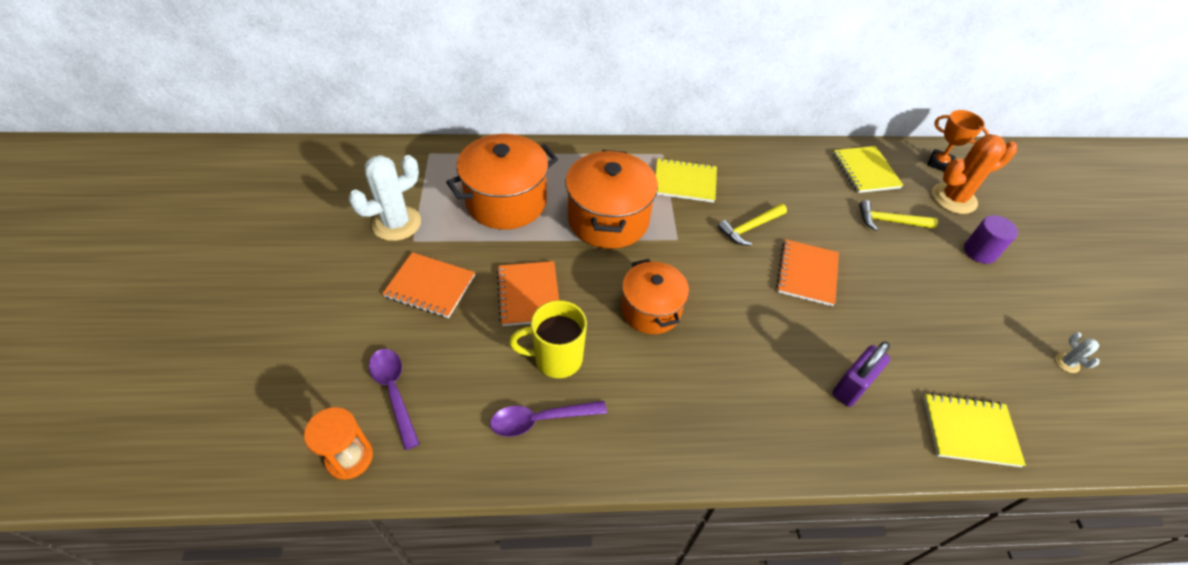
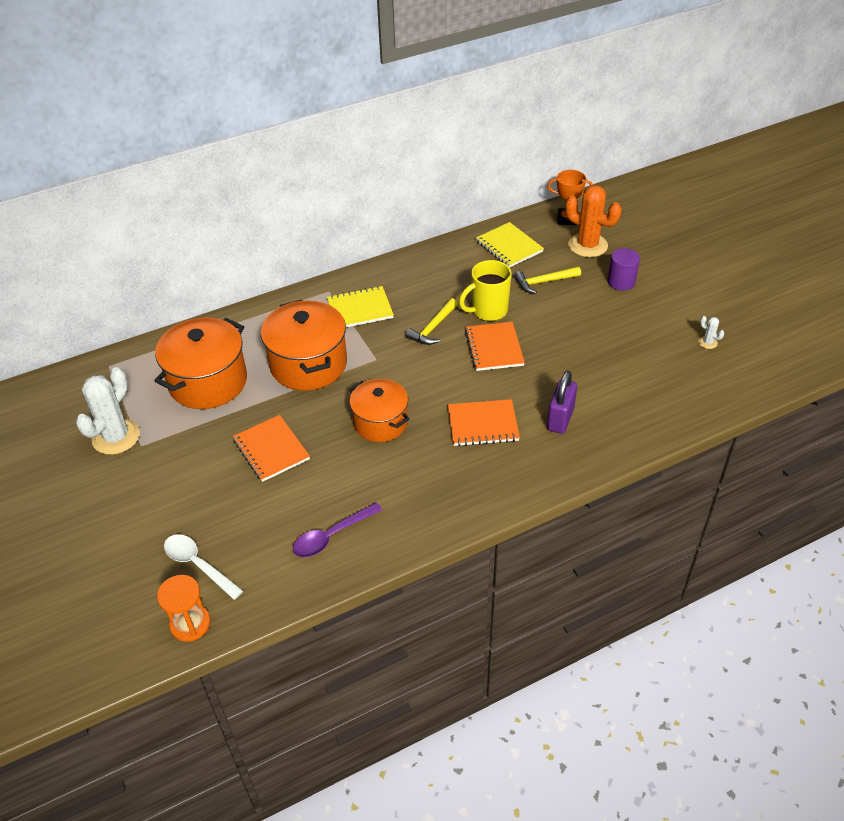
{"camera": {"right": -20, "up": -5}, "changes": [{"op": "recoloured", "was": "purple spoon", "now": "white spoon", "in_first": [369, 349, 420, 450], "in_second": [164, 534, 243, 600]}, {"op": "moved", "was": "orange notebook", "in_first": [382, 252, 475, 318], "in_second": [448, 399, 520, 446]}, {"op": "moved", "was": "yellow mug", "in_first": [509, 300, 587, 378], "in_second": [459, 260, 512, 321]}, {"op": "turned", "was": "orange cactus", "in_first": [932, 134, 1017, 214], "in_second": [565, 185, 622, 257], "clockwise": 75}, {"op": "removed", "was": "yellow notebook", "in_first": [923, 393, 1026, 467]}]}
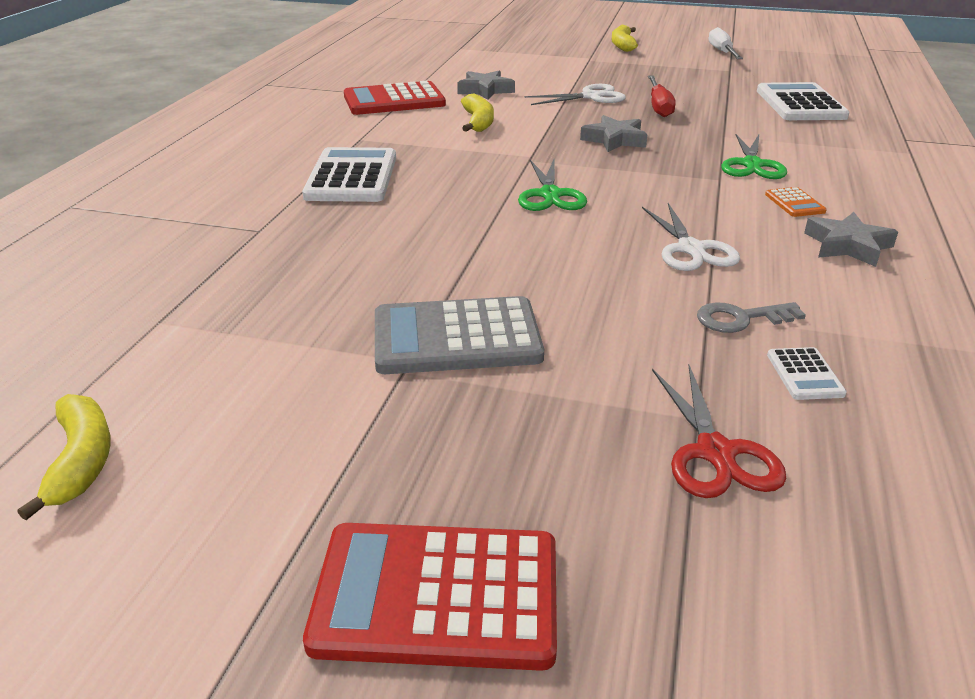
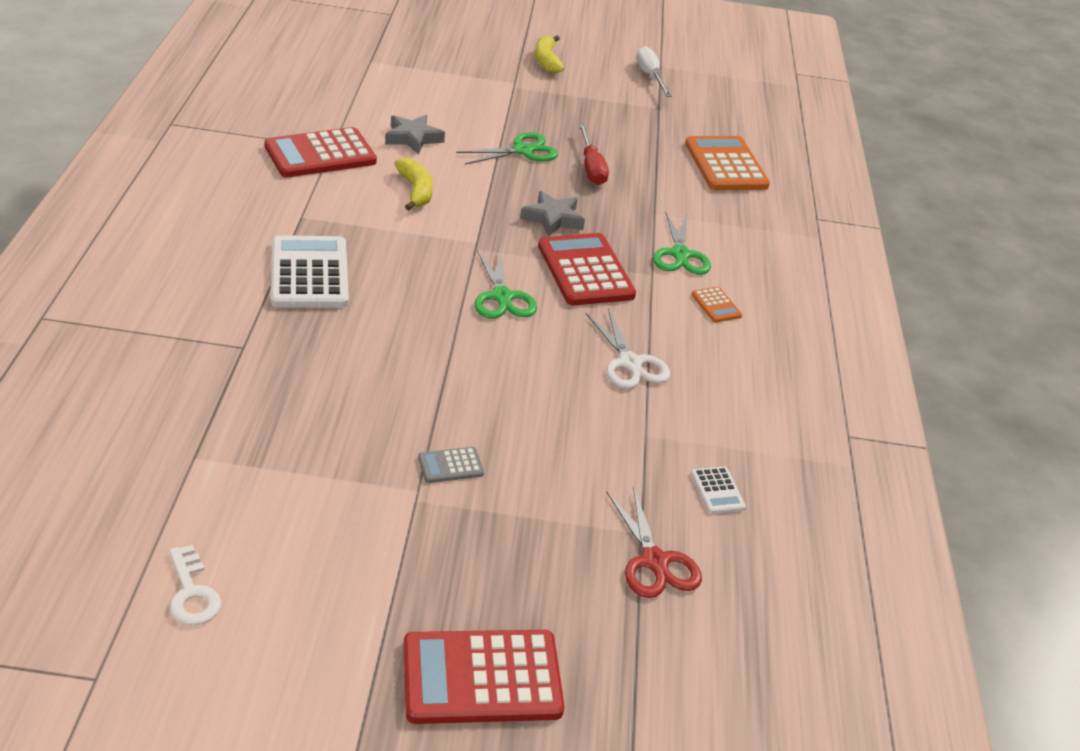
{"camera": {"right": -15, "up": 5}, "changes": [{"op": "replaced", "was": "yellow banana", "now": "white key", "in_first": [18, 394, 111, 520], "in_second": [169, 545, 221, 625]}, {"op": "resized", "was": "grey calculator", "in_first": [375, 296, 544, 374], "in_second": [418, 447, 484, 483], "ratio": 0.46}, {"op": "recoloured", "was": "white scissors", "now": "green scissors", "in_first": [524, 84, 626, 105], "in_second": [456, 132, 558, 164]}, {"op": "added", "now": "red calculator", "in_second": [538, 233, 636, 305]}, {"op": "recoloured", "was": "white calculator", "now": "orange calculator", "in_first": [757, 82, 850, 120], "in_second": [685, 136, 770, 190]}, {"op": "removed", "was": "grey key", "in_first": [697, 302, 806, 333]}, {"op": "removed", "was": "grey star", "in_first": [804, 212, 898, 267]}]}
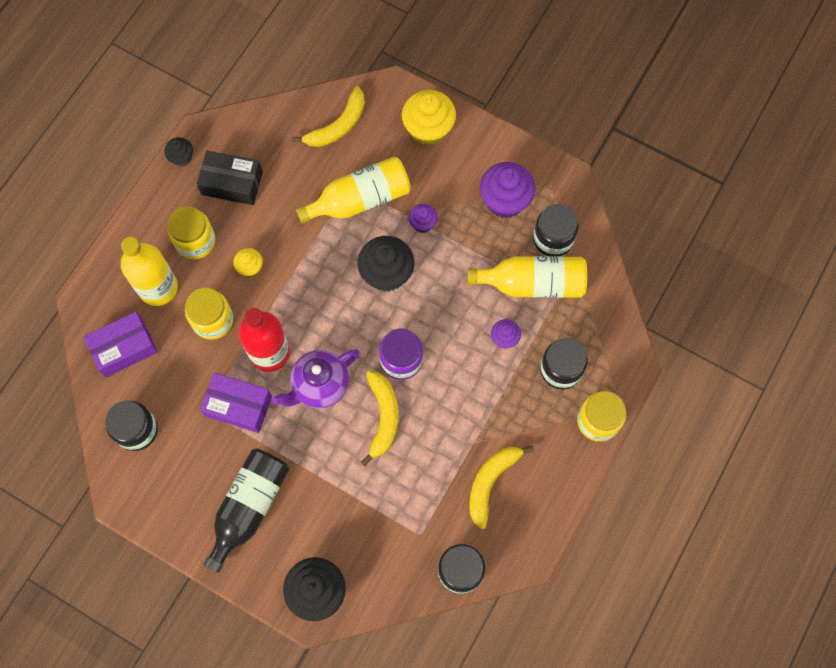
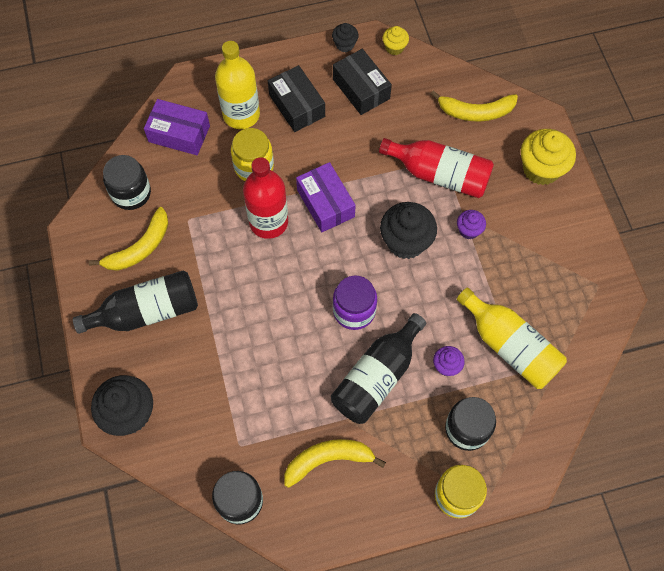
{"camera": {"right": 45, "up": -5}, "changes": [{"op": "moved", "was": "yellow banana", "in_first": [361, 371, 399, 466], "in_second": [89, 207, 168, 271]}, {"op": "replaced", "was": "yellow jar", "now": "black box", "in_first": [168, 206, 215, 259], "in_second": [268, 65, 325, 132]}, {"op": "moved", "was": "purple box", "in_first": [200, 373, 272, 433], "in_second": [296, 162, 356, 232]}, {"op": "added", "now": "black bottle", "in_second": [331, 313, 426, 424]}, {"op": "recoloured", "was": "yellow bottle", "now": "red bottle", "in_first": [296, 156, 411, 224], "in_second": [379, 138, 494, 198]}, {"op": "moved", "was": "yellow cupcake", "in_first": [233, 248, 263, 277], "in_second": [382, 26, 409, 55]}, {"op": "removed", "was": "purple teapot", "in_first": [272, 349, 360, 408]}, {"op": "removed", "was": "purple cupcake", "in_first": [480, 162, 536, 218]}, {"op": "removed", "was": "black jar", "in_first": [533, 204, 578, 256]}]}
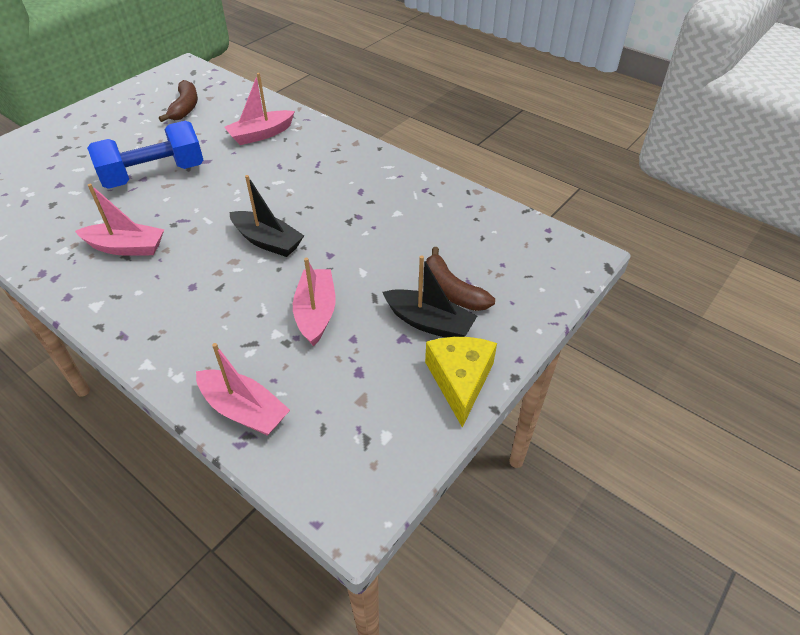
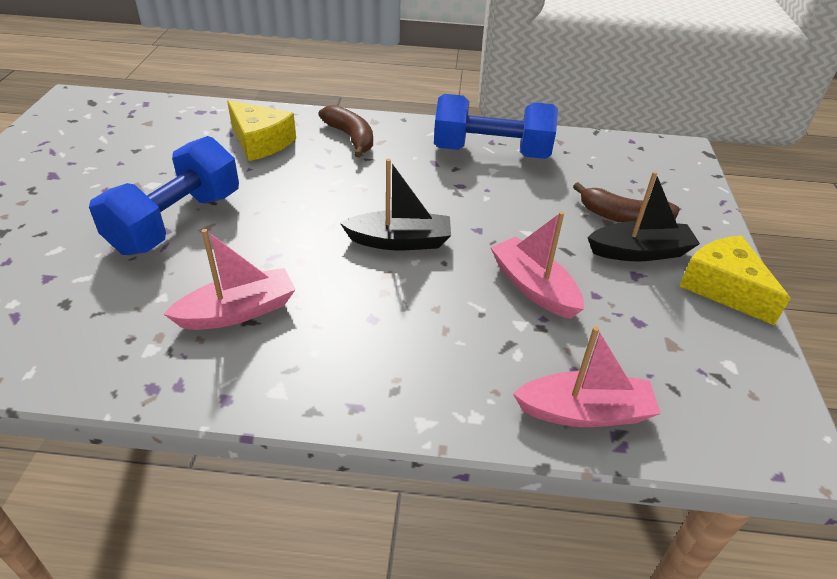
{"camera": {"right": -35, "up": -5}, "changes": [{"op": "replaced", "was": "pink boat", "now": "yellow cheese", "in_first": [224, 73, 295, 145], "in_second": [227, 100, 296, 161]}, {"op": "moved", "was": "brown banana", "in_first": [159, 80, 198, 122], "in_second": [319, 105, 373, 158]}, {"op": "added", "now": "blue dumbbell", "in_second": [434, 94, 558, 159]}]}
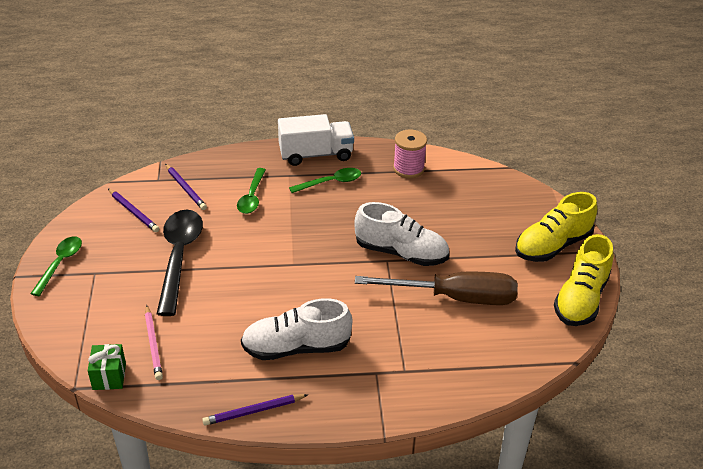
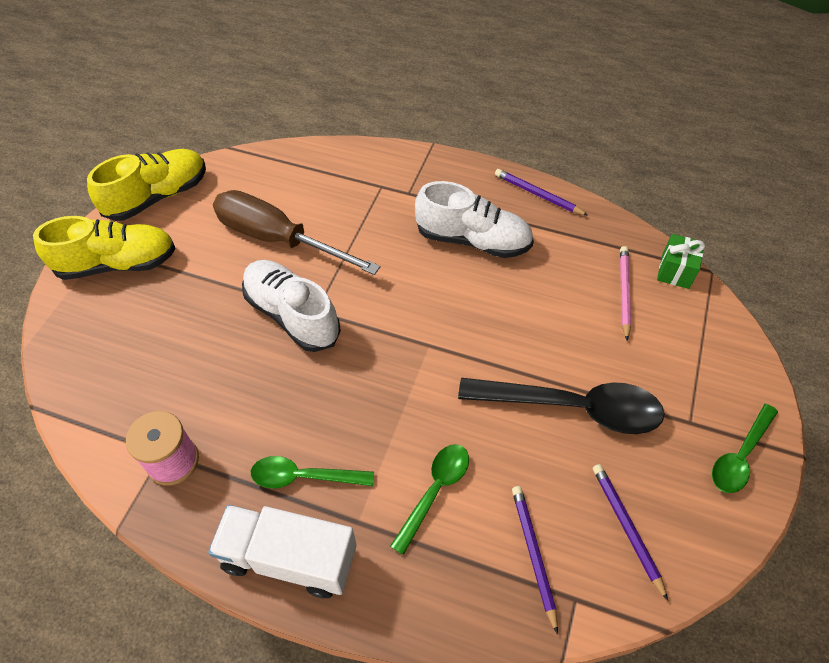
{"camera": {"right": -155, "up": 15}, "changes": [{"op": "turned", "was": "black spoon", "in_first": [157, 210, 203, 316], "in_second": [458, 378, 665, 434], "clockwise": -105}, {"op": "turned", "was": "purple pencil", "in_first": [202, 394, 308, 426], "in_second": [495, 169, 589, 216], "clockwise": -150}]}
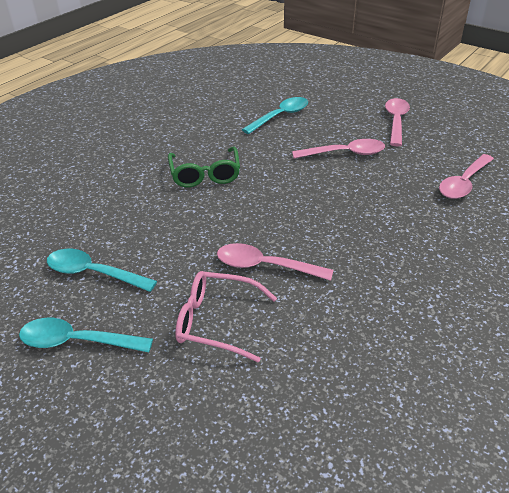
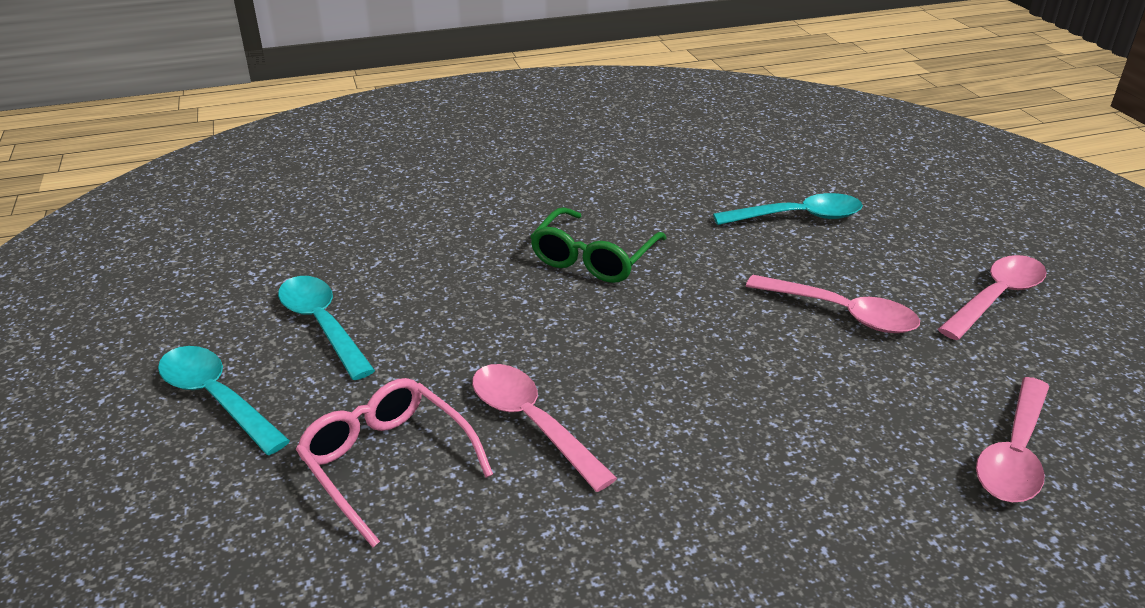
{"camera": {"right": 35, "up": -5}, "changes": [{"op": "turned", "was": "pink spoon", "in_first": [439, 154, 494, 199], "in_second": [976, 377, 1049, 502], "clockwise": -45}]}
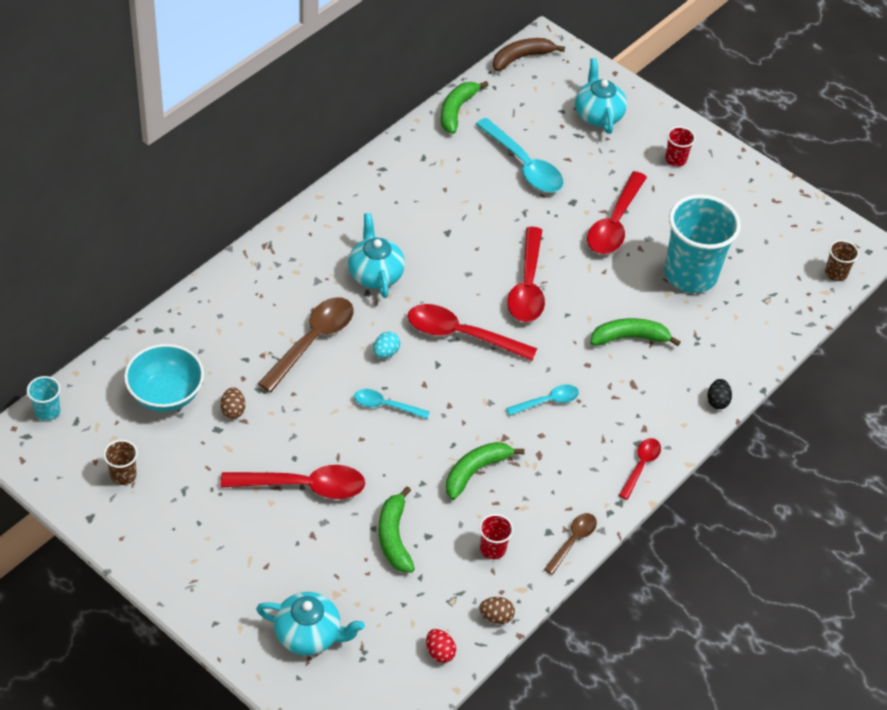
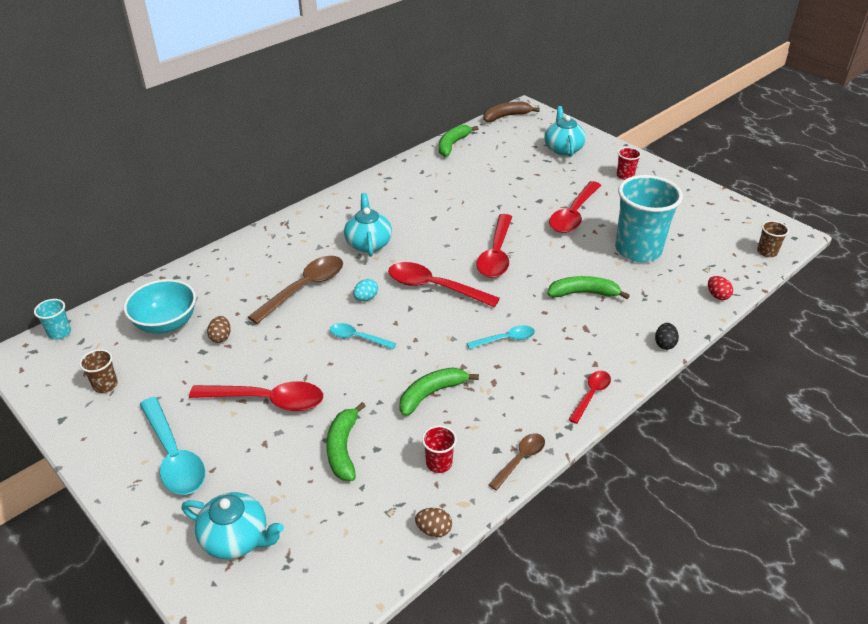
{"camera": {"right": 10, "up": -10}, "changes": [{"op": "moved", "was": "turquoise spoon", "in_first": [476, 118, 564, 192], "in_second": [140, 397, 205, 495]}, {"op": "moved", "was": "red egg", "in_first": [426, 629, 456, 663], "in_second": [708, 276, 733, 300]}]}
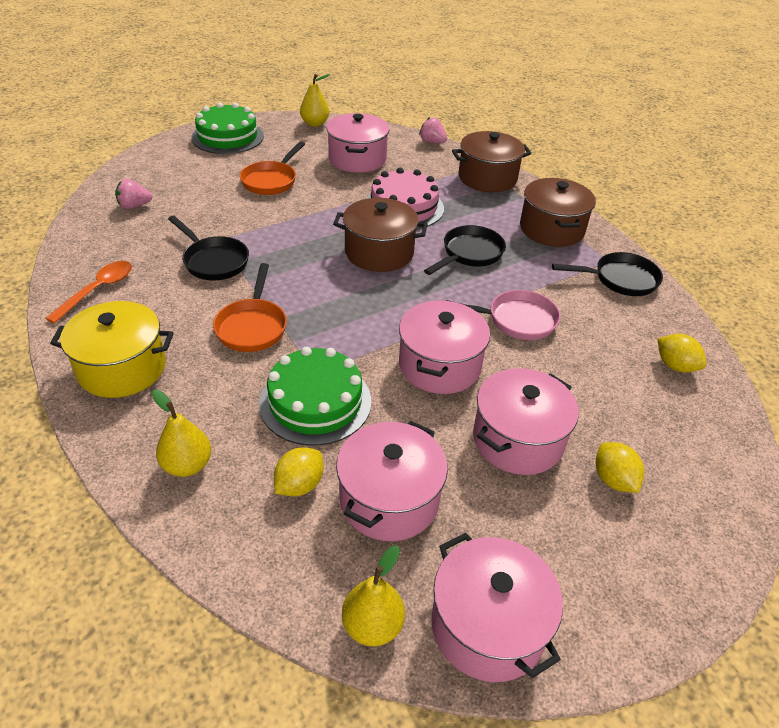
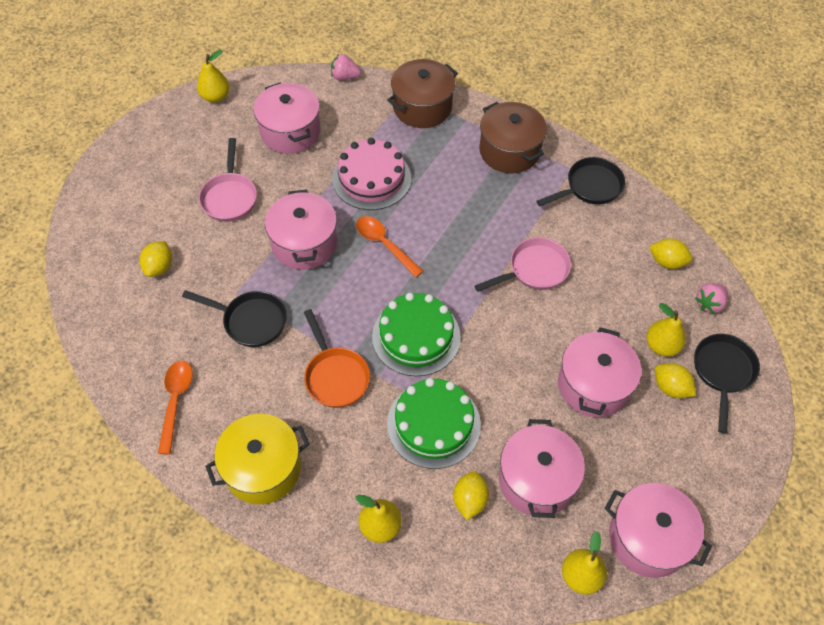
{"camera": {"right": -25, "up": 15}, "changes": [{"op": "added", "now": "yellow lemon", "in_second": [140, 241, 172, 277]}, {"op": "recoloured", "was": "orange pan", "now": "pink pan", "in_first": [240, 141, 305, 195], "in_second": [199, 138, 257, 222]}, {"op": "moved", "was": "pink pot", "in_first": [399, 300, 490, 394], "in_second": [265, 189, 337, 270]}, {"op": "replaced", "was": "brown pot", "now": "orange spoon", "in_first": [333, 198, 428, 272], "in_second": [356, 216, 423, 277]}, {"op": "moved", "was": "green cake", "in_first": [191, 102, 264, 154], "in_second": [372, 293, 461, 376]}, {"op": "added", "now": "yellow pear", "in_second": [646, 303, 686, 357]}, {"op": "moved", "was": "black pan", "in_first": [424, 225, 506, 275], "in_second": [694, 334, 760, 434]}, {"op": "moved", "was": "pink strawberry", "in_first": [115, 179, 152, 209], "in_second": [695, 284, 728, 314]}]}
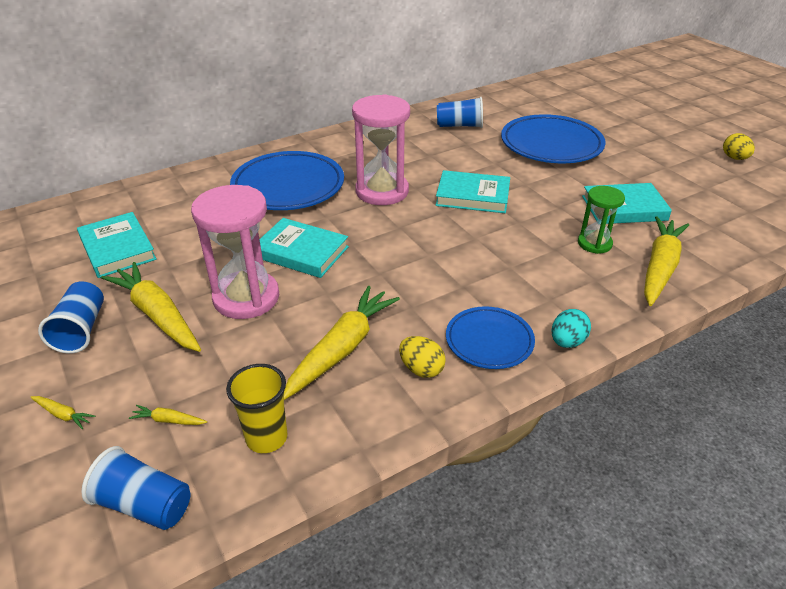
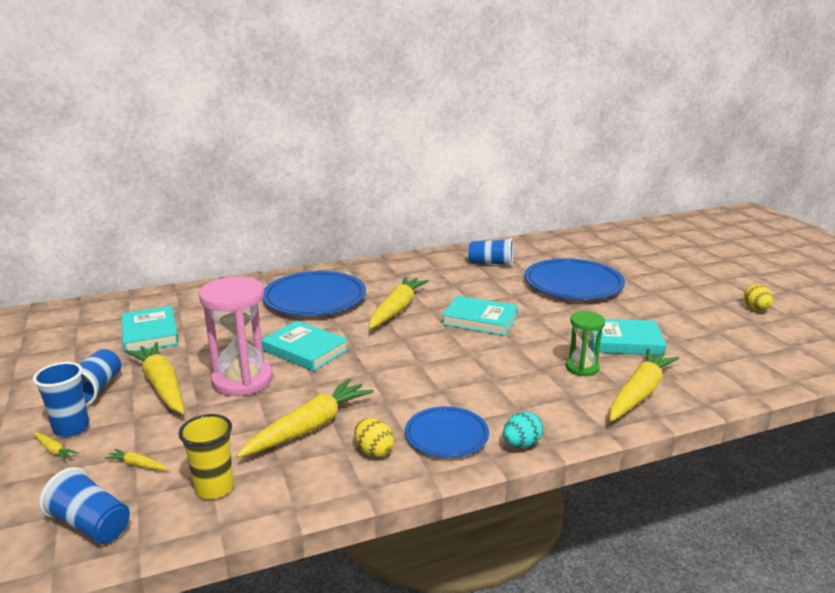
{"camera": {"right": 10, "up": -15}, "changes": [{"op": "added", "now": "blue cup", "in_second": [33, 362, 89, 437]}, {"op": "replaced", "was": "pink hourglass", "now": "yellow carrot", "in_first": [352, 94, 410, 205], "in_second": [369, 276, 429, 329]}]}
